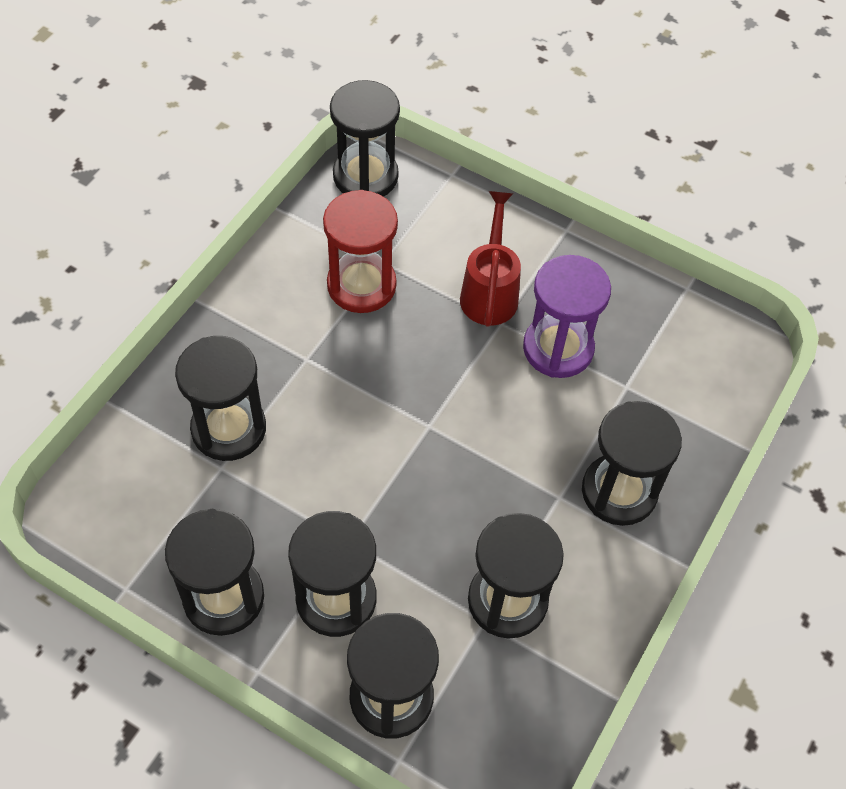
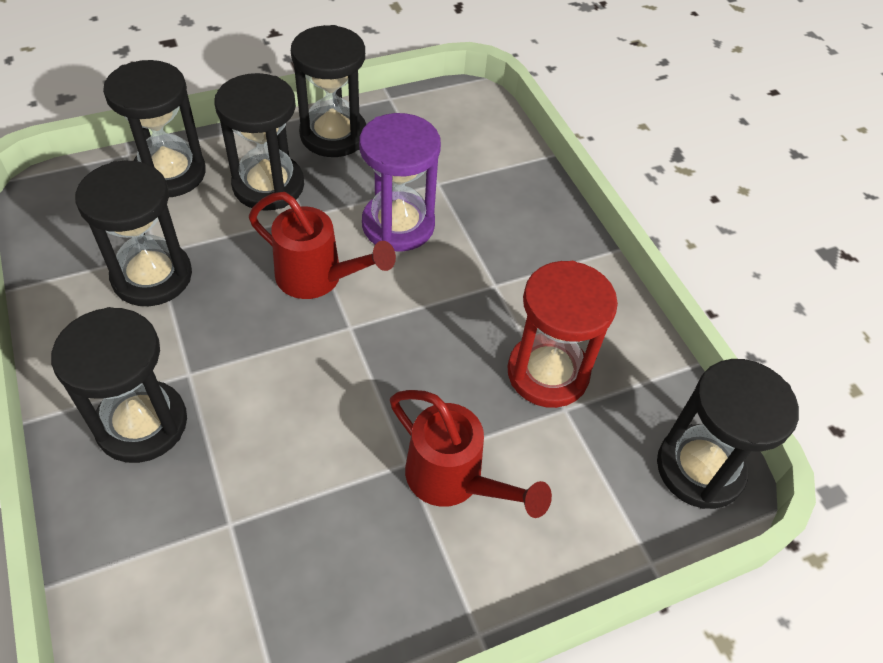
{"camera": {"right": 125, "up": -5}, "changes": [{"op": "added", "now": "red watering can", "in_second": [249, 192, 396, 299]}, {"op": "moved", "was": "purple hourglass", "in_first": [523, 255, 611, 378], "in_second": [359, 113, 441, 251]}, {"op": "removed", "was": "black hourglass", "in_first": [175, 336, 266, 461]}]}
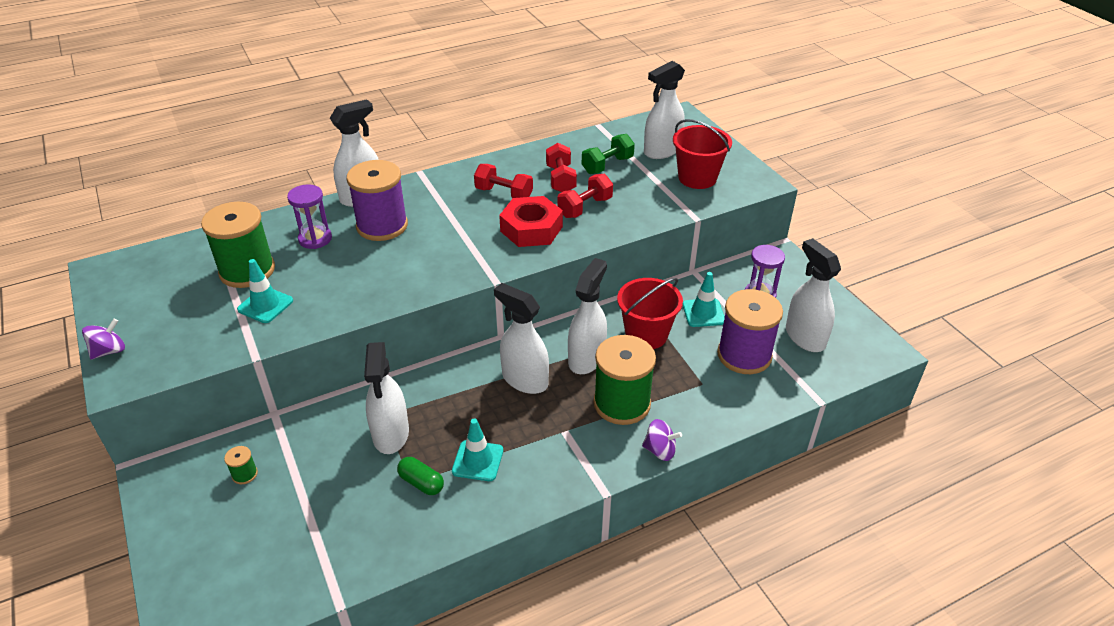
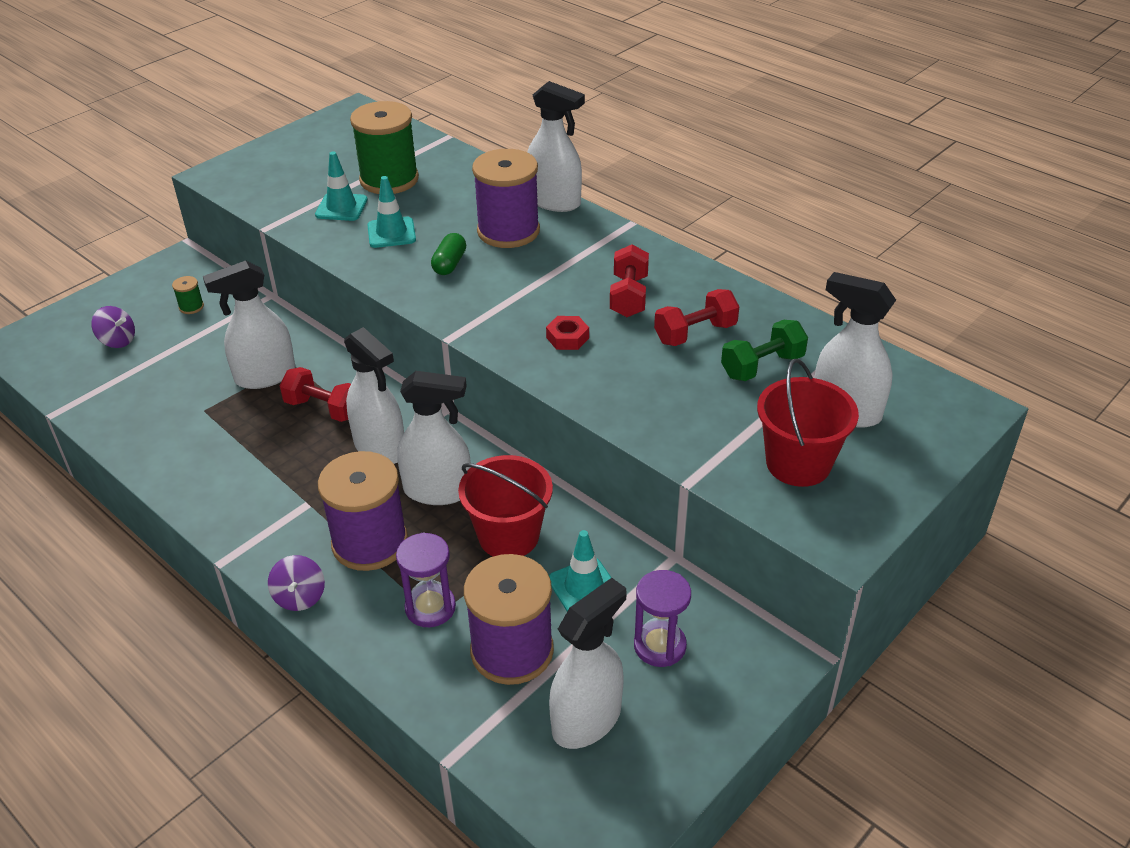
{"camera": {"right": 70, "up": 0}, "changes": [{"op": "moved", "was": "purple spinning top", "in_first": [82, 319, 125, 360], "in_second": [91, 306, 135, 348]}, {"op": "moved", "was": "red dumbbell", "in_first": [558, 174, 613, 218], "in_second": [279, 367, 351, 422]}, {"op": "recoloured", "was": "green spool", "now": "purple spool", "in_first": [593, 335, 656, 425], "in_second": [318, 451, 408, 571]}, {"op": "turned", "was": "white spray bottle", "in_first": [494, 283, 549, 394], "in_second": [344, 327, 404, 464], "clockwise": 120}, {"op": "moved", "was": "turquoise traffic cone", "in_first": [452, 419, 503, 481], "in_second": [367, 176, 416, 248]}, {"op": "moved", "was": "purple hourglass", "in_first": [287, 184, 332, 249], "in_second": [396, 533, 456, 627]}, {"op": "moved", "was": "green capsule", "in_first": [397, 457, 444, 495], "in_second": [431, 233, 466, 275]}, {"op": "resized", "was": "red nut", "in_first": [499, 196, 563, 247], "in_second": [546, 316, 589, 350], "ratio": 0.5}, {"op": "turned", "was": "green dumbbell", "in_first": [582, 134, 635, 174], "in_second": [721, 320, 808, 381], "clockwise": -60}]}
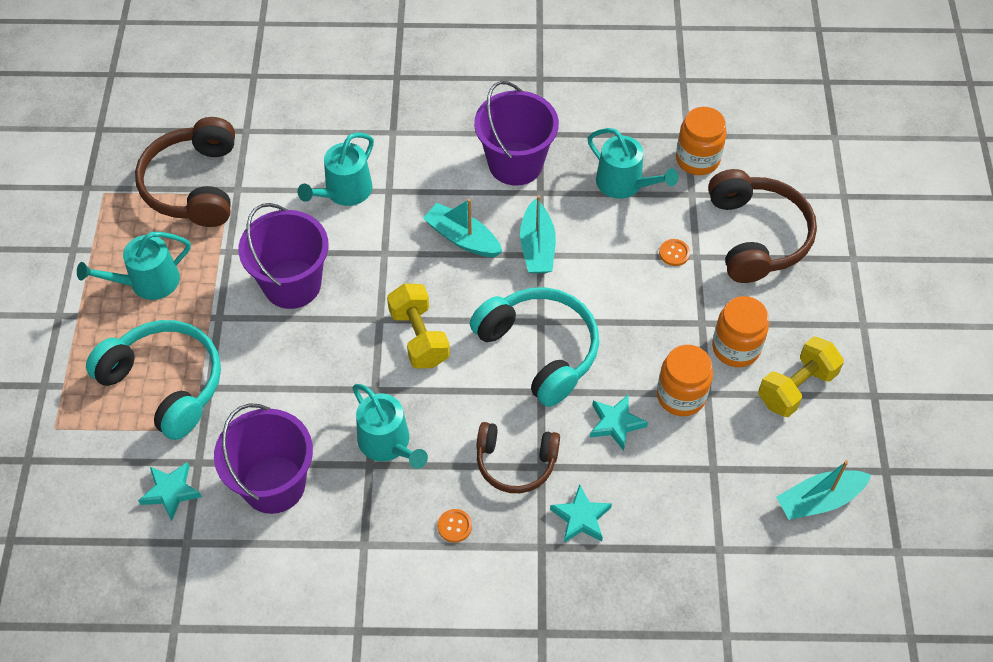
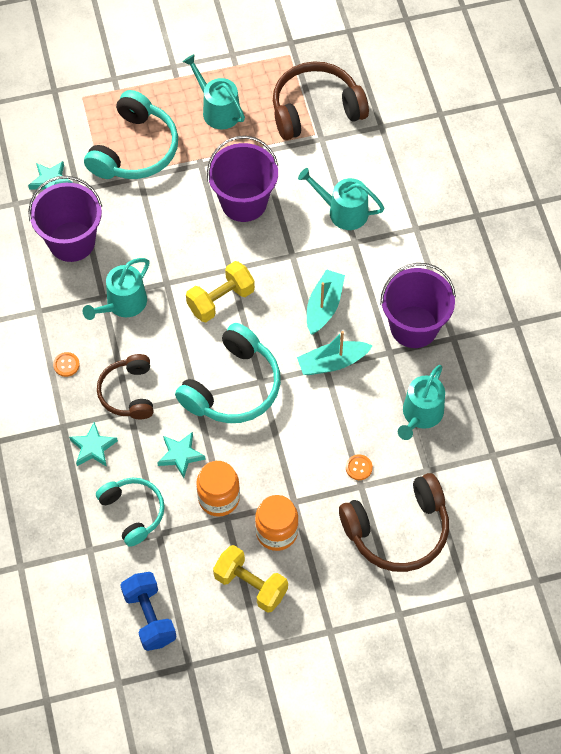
{"camera": {"right": 75, "up": 5}, "changes": [{"op": "added", "now": "turquoise headphones", "in_second": [96, 478, 165, 547]}, {"op": "replaced", "was": "turquoise boat", "now": "blue dumbbell", "in_first": [776, 460, 871, 520], "in_second": [120, 572, 177, 651]}, {"op": "removed", "was": "orange jar", "in_first": [676, 107, 727, 175]}]}
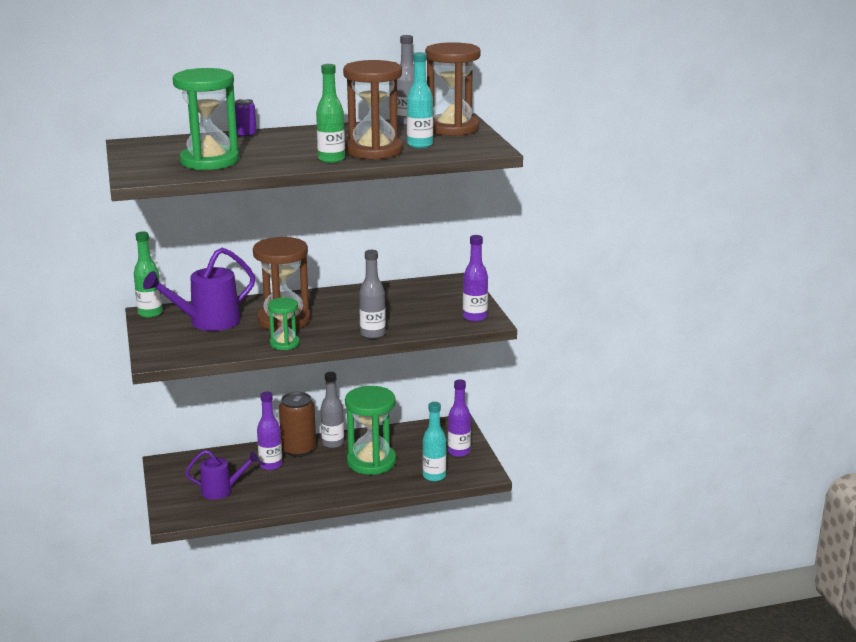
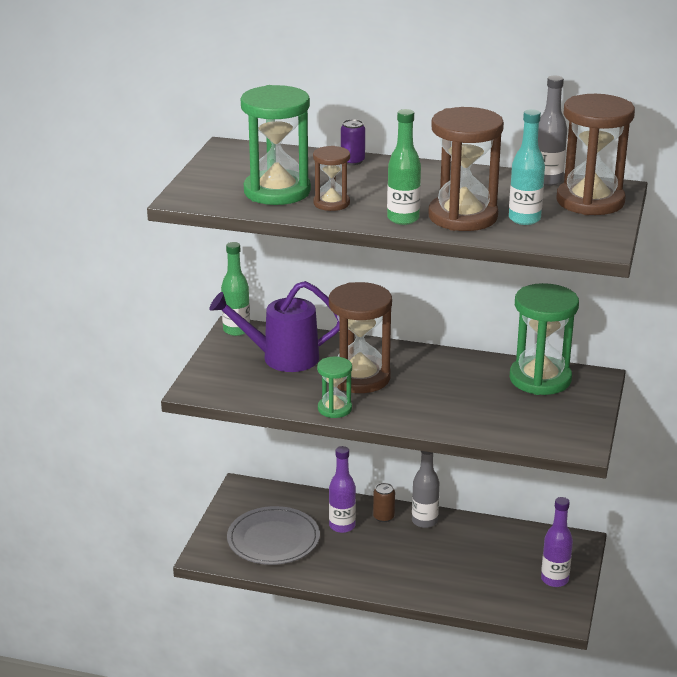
{"camera": {"right": 30, "up": 5}, "changes": [{"op": "replaced", "was": "purple watering can", "now": "grey plate", "in_first": [185, 450, 259, 499], "in_second": [227, 506, 320, 565]}, {"op": "added", "now": "brown hourglass", "in_second": [313, 146, 350, 211]}, {"op": "resized", "was": "brown can", "in_first": [279, 392, 316, 457], "in_second": [373, 483, 395, 522], "ratio": 0.53}, {"op": "moved", "was": "green hourglass", "in_first": [345, 386, 396, 475], "in_second": [510, 283, 579, 395]}, {"op": "removed", "was": "grey bottle", "in_first": [359, 250, 386, 339]}, {"op": "removed", "was": "turquoise bottle", "in_first": [423, 402, 446, 482]}, {"op": "removed", "was": "purple bottle", "in_first": [463, 235, 488, 322]}]}
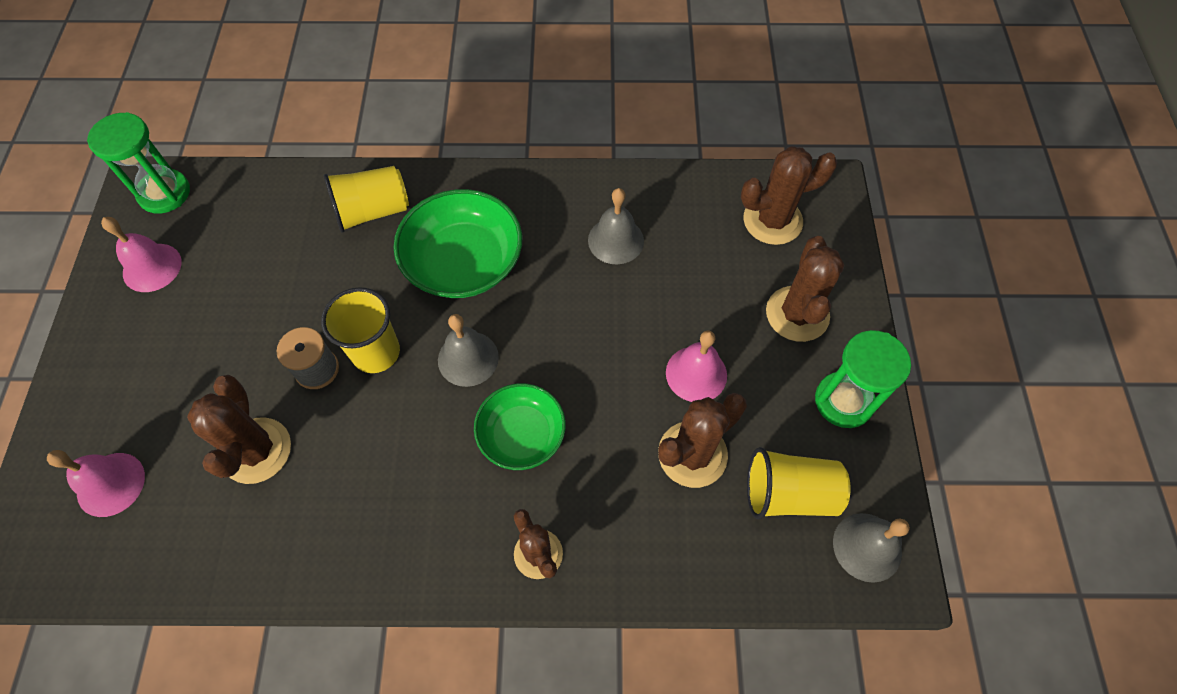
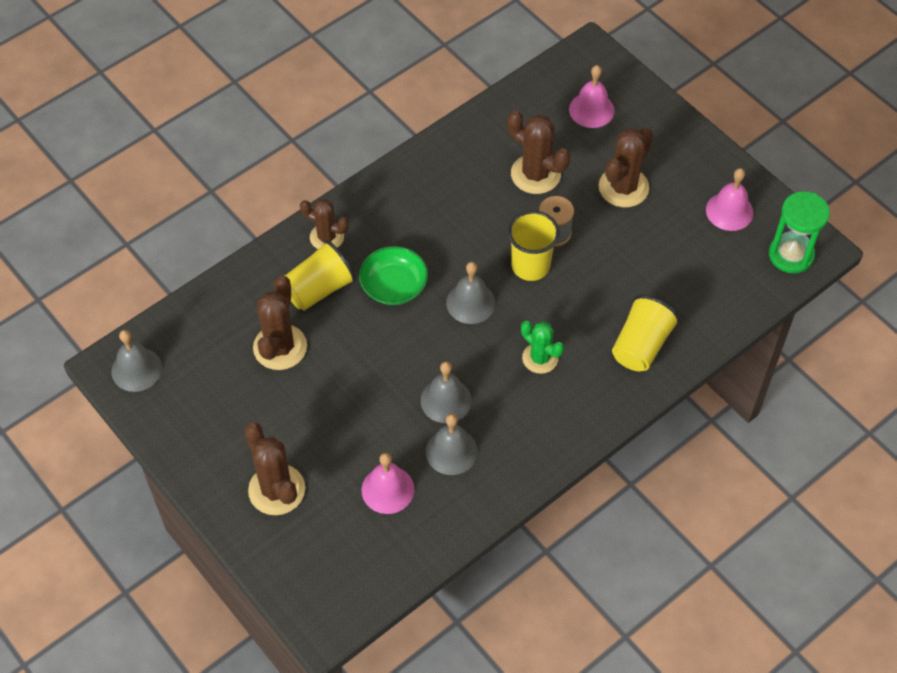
{"camera": {"right": 140, "up": -5}, "changes": [{"op": "moved", "was": "yellow cup", "in_first": [747, 447, 851, 519], "in_second": [285, 240, 356, 311]}, {"op": "moved", "was": "pink bell", "in_first": [666, 331, 727, 402], "in_second": [362, 453, 414, 514]}, {"op": "added", "now": "grey bell", "in_second": [421, 361, 472, 423]}, {"op": "replaced", "was": "green bowl", "now": "green cactus", "in_first": [393, 189, 522, 298], "in_second": [521, 321, 564, 374]}, {"op": "moved", "was": "brown cactus", "in_first": [741, 146, 838, 245], "in_second": [599, 127, 653, 207]}, {"op": "removed", "was": "green hourglass", "in_first": [815, 330, 911, 428]}]}
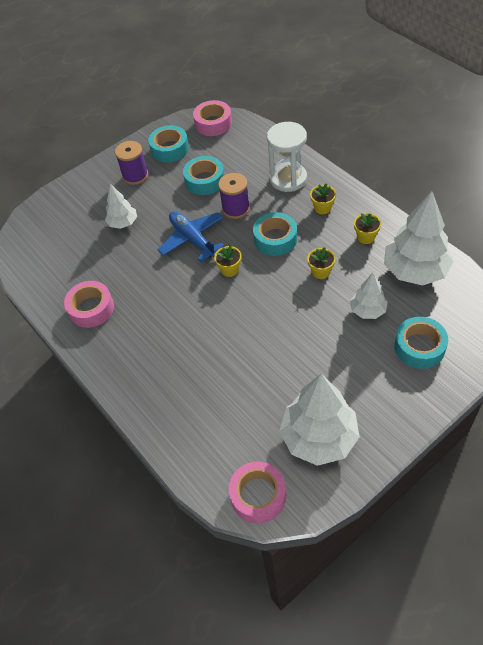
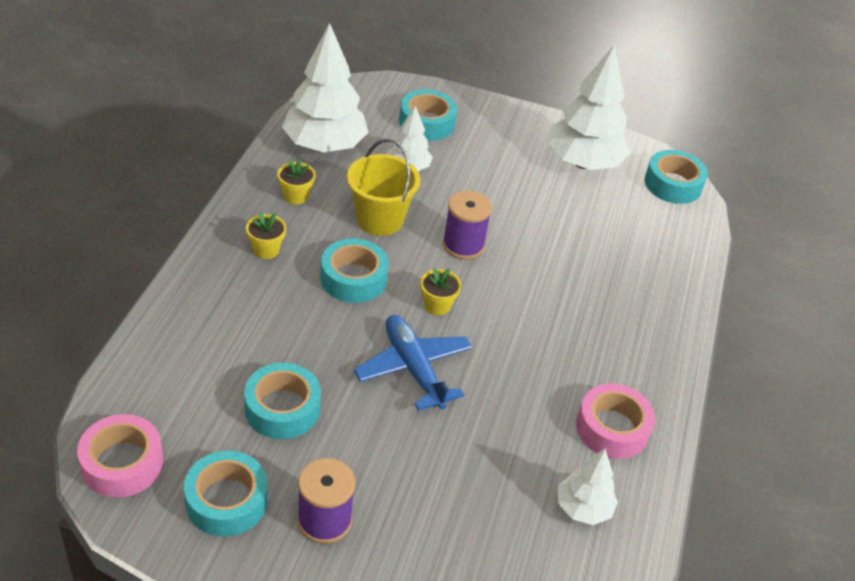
{"camera": {"right": -135, "up": -10}, "changes": [{"op": "replaced", "was": "yellow flower pot", "now": "yellow bucket", "in_first": [307, 247, 335, 279], "in_second": [347, 139, 420, 236]}, {"op": "turned", "was": "blue plane", "in_first": [158, 211, 225, 262], "in_second": [354, 315, 473, 411], "clockwise": 135}, {"op": "moved", "was": "purple spool", "in_first": [218, 173, 250, 219], "in_second": [443, 191, 492, 260]}, {"op": "moved", "was": "white tree", "in_first": [105, 184, 137, 229], "in_second": [558, 449, 618, 525]}, {"op": "recoloured", "was": "pink tape", "now": "turquoise tape", "in_first": [229, 461, 286, 523], "in_second": [645, 150, 708, 204]}, {"op": "removed", "was": "white hourglass", "in_first": [267, 122, 307, 192]}]}
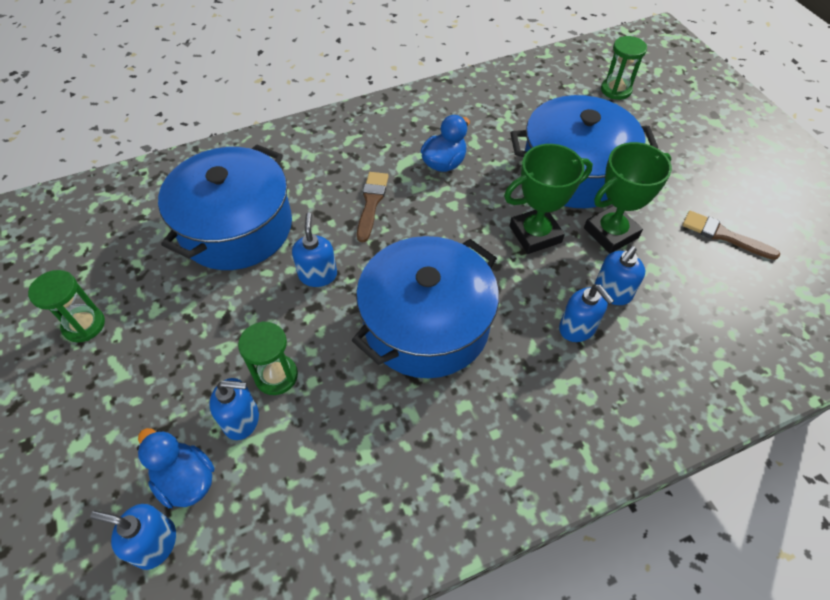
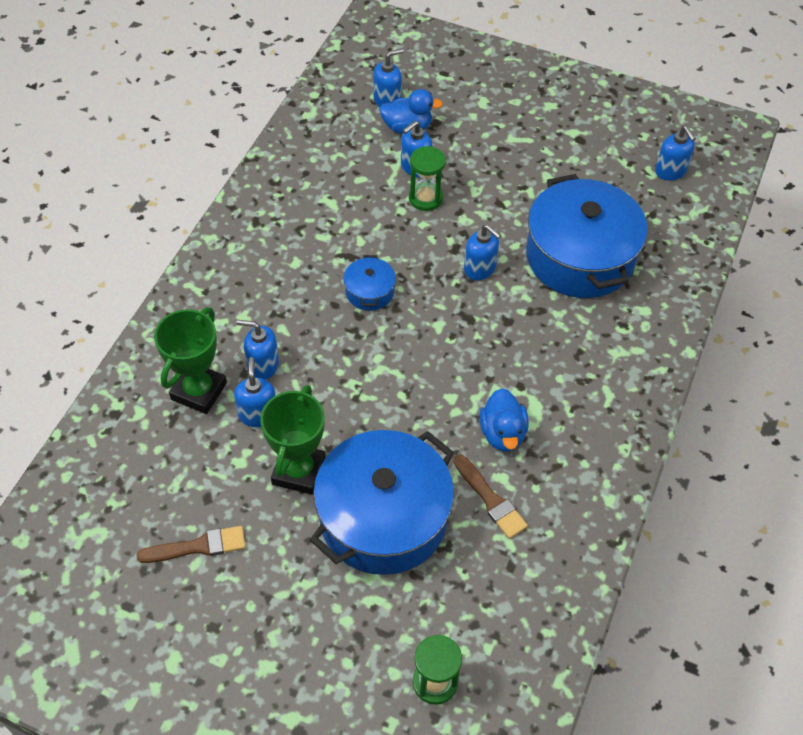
{"camera": {"right": 135, "up": 0}, "changes": [{"op": "moved", "was": "green trophy", "in_first": [504, 144, 593, 254], "in_second": [154, 307, 227, 414]}, {"op": "resized", "was": "blue pot", "in_first": [352, 236, 499, 378], "in_second": [343, 255, 396, 311], "ratio": 0.44}, {"op": "moved", "was": "brown brush", "in_first": [357, 172, 389, 243], "in_second": [454, 455, 528, 539]}, {"op": "added", "now": "blue soap dispenser", "in_second": [655, 126, 696, 181]}, {"op": "removed", "was": "green hourglass", "in_first": [28, 270, 105, 342]}]}
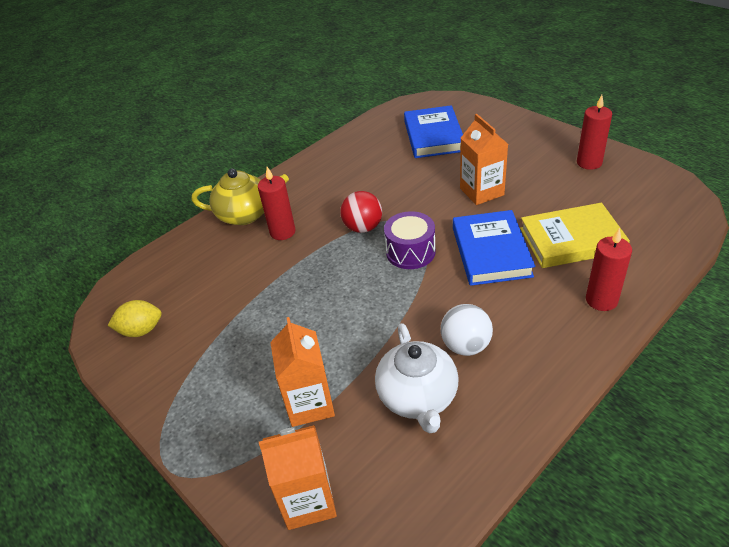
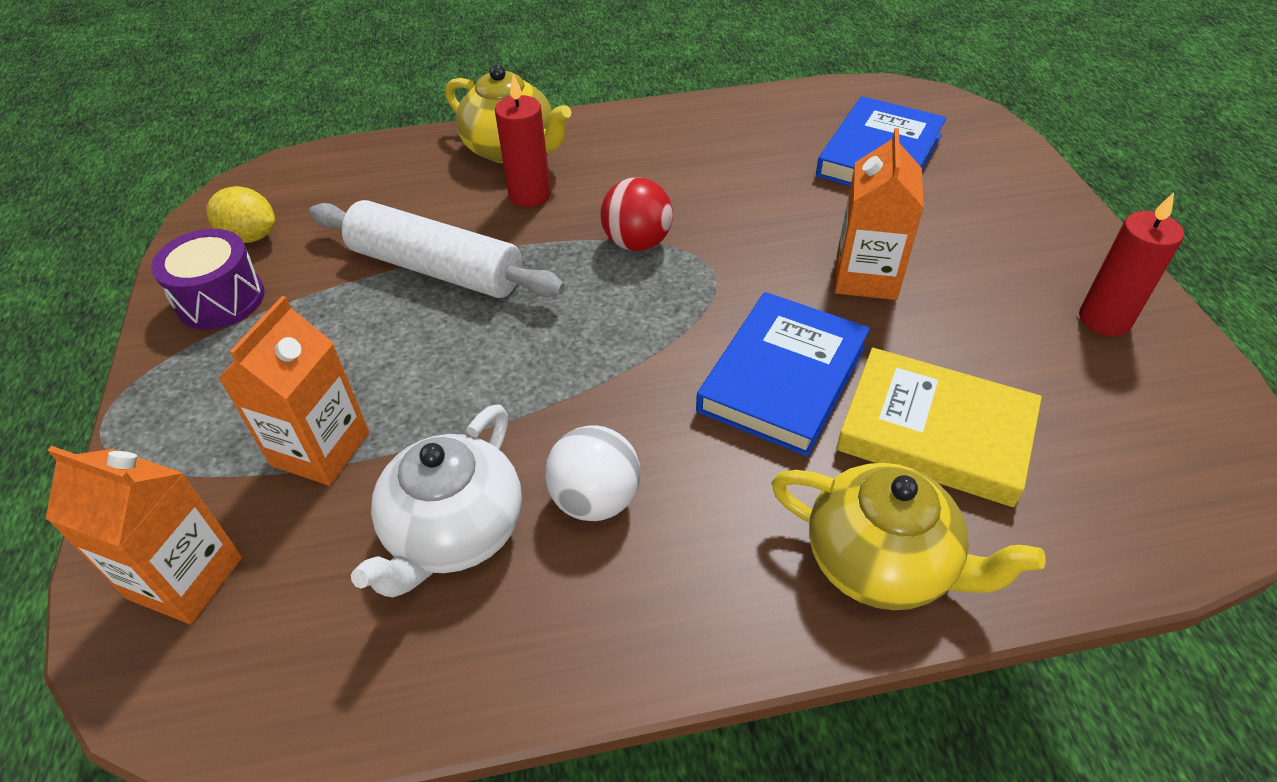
{"camera": {"right": 30, "up": 5}, "changes": [{"op": "moved", "was": "purple drum", "in_first": [384, 211, 436, 269], "in_second": [151, 229, 264, 330]}, {"op": "added", "now": "white rolling pin", "in_second": [309, 200, 565, 298]}, {"op": "replaced", "was": "red candle", "now": "yellow teapot", "in_first": [586, 228, 632, 311], "in_second": [771, 463, 1046, 610]}]}
